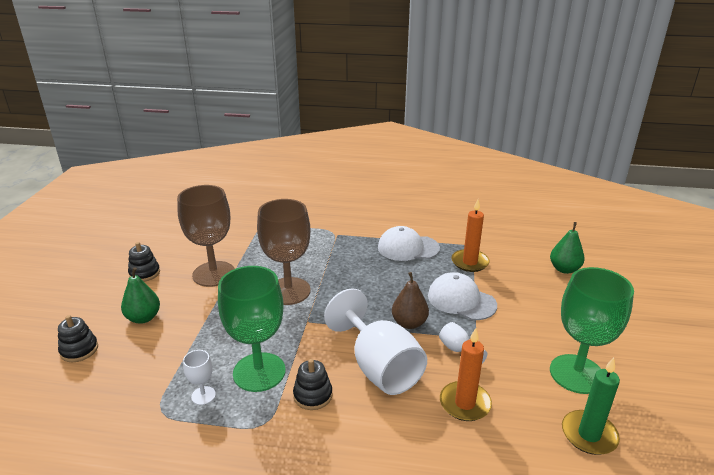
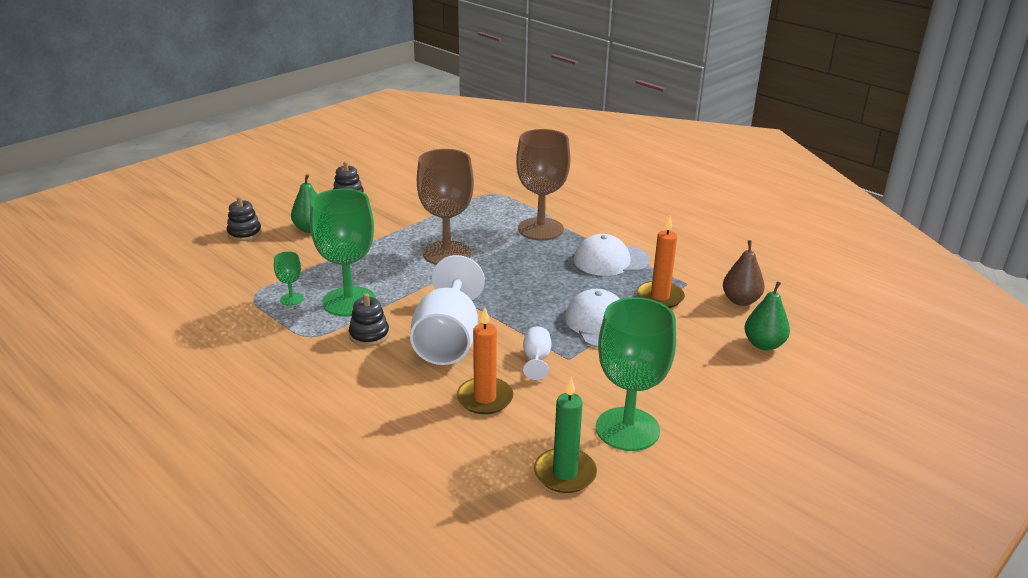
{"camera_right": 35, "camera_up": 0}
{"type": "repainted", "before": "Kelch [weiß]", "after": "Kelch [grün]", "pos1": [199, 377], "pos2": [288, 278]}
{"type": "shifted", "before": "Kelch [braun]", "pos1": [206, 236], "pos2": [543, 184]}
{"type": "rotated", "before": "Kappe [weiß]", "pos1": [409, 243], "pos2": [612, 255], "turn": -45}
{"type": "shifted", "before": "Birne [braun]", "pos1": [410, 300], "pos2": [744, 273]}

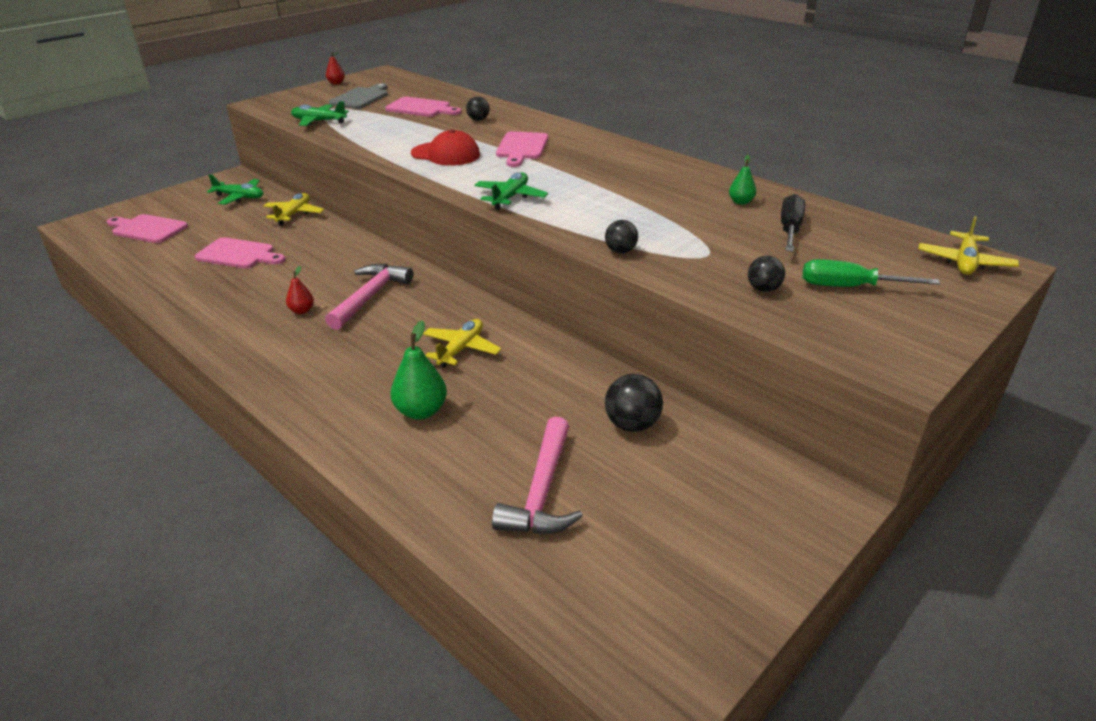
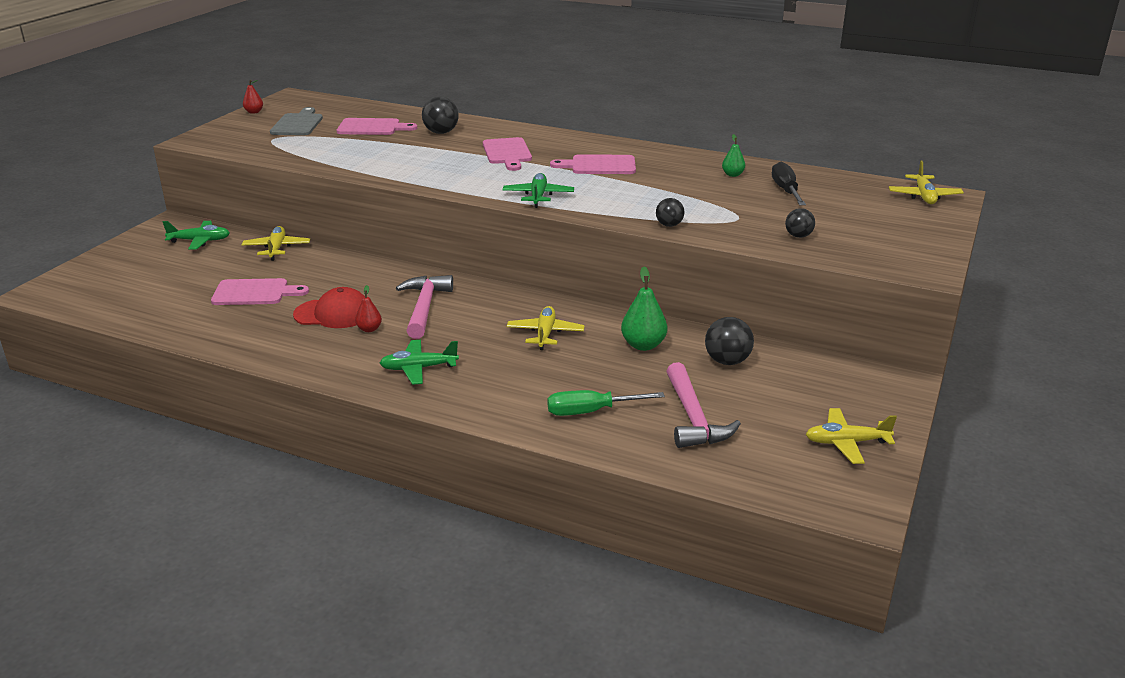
{"camera_right": -20, "camera_up": -5}
{"type": "shifted", "before": "Kappe [rot]", "pos1": [445, 147], "pos2": [329, 307]}
{"type": "shifted", "before": "Flugzeug [grün]", "pos1": [320, 113], "pos2": [419, 362]}
{"type": "scaled", "before": "Ball [schwarz]", "pos1": [478, 108], "pos2": [440, 115], "scale": 1.57}
{"type": "shifted", "before": "Schraubenzieher [grün]", "pos1": [871, 273], "pos2": [606, 403]}
{"type": "shifted", "before": "Schneidebrett [rosa]", "pos1": [147, 228], "pos2": [593, 164]}
{"type": "shifted", "before": "Birne [grün]", "pos1": [419, 370], "pos2": [644, 309]}
{"type": "new", "after": "Flugzeug [gelb]", "pos2": [851, 436]}

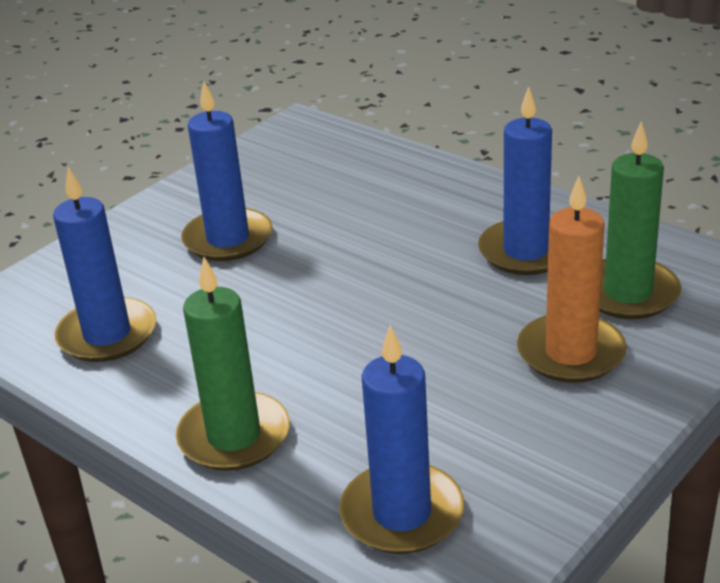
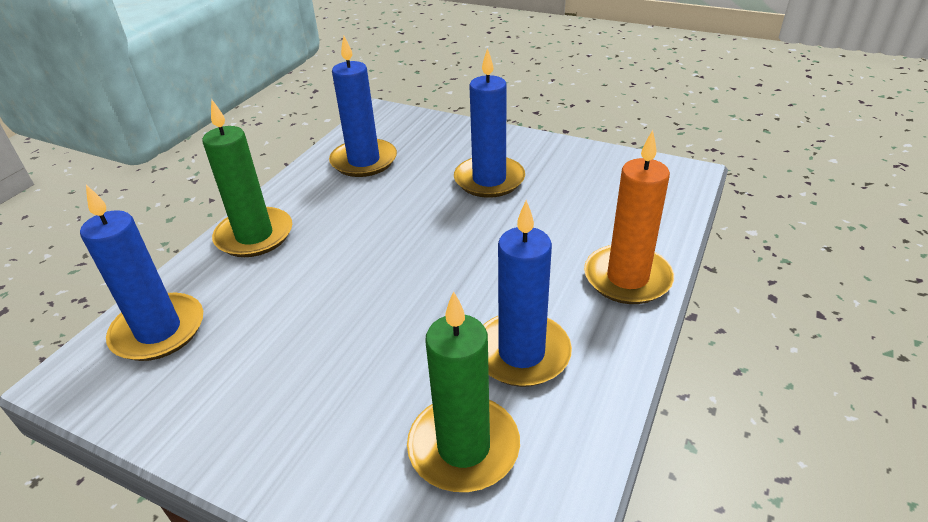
{"camera_right": 75, "camera_up": 5}
{"type": "shifted", "before": "Kerze [orange]", "pos1": [572, 279], "pos2": [629, 217]}

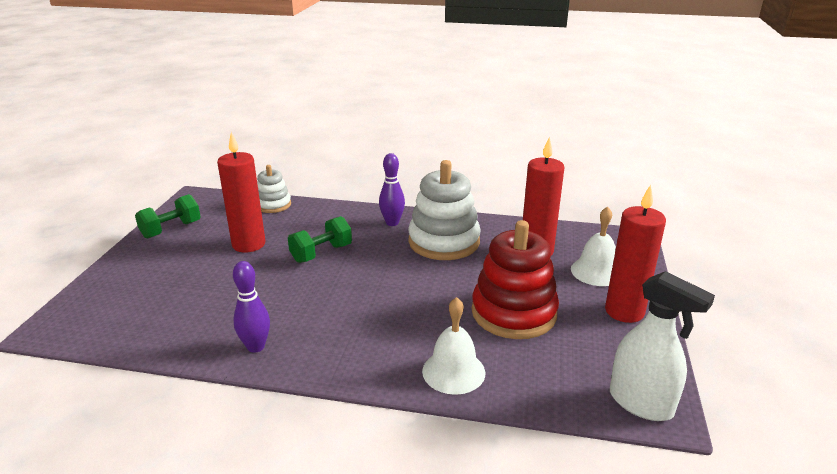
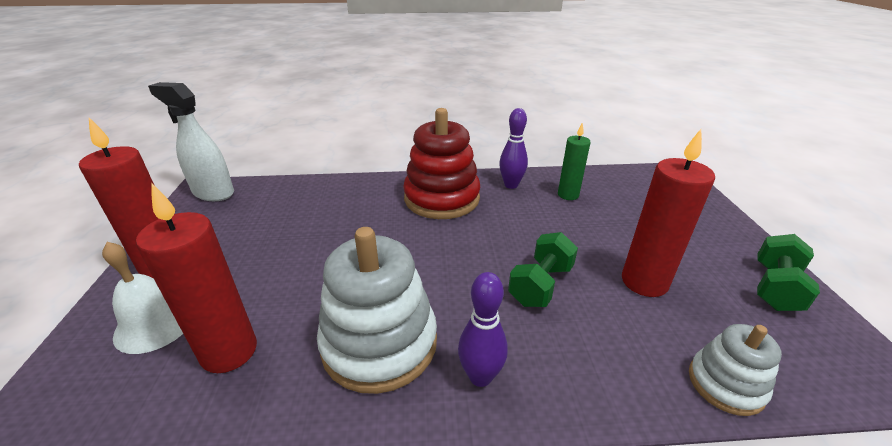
{"camera_right": 165, "camera_up": 5}
{"type": "shifted", "before": "Stapelspielzeug [rot]", "pos1": [515, 279], "pos2": [441, 163]}
{"type": "new", "after": "Kerze [grün]", "pos2": [574, 161]}
{"type": "gone", "before": "Glocke [weiß]", "pos1": [453, 346]}

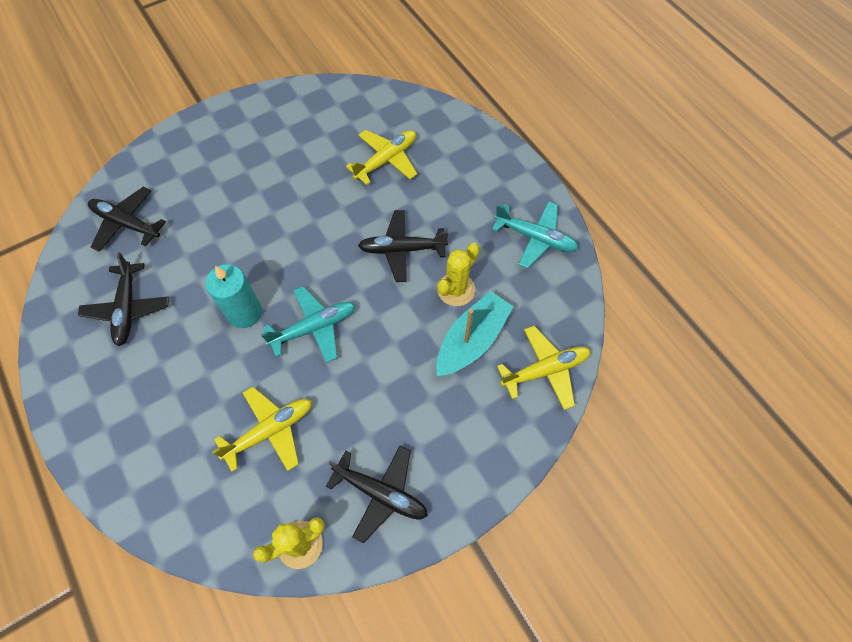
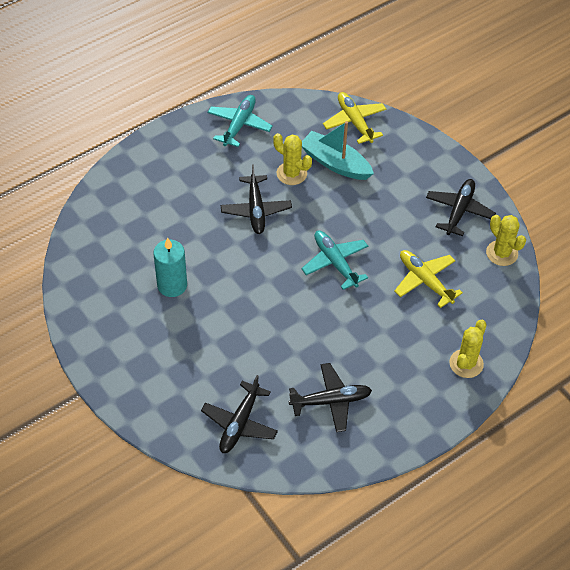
{"camera_right": -95, "camera_up": -10}
{"type": "shifted", "before": "Kerze [türkis]", "pos1": [233, 296], "pos2": [170, 267]}
{"type": "new", "after": "Kaktus [gelb]", "pos2": [468, 349]}
{"type": "gone", "before": "Flugzeug [gelb]", "pos1": [381, 157]}

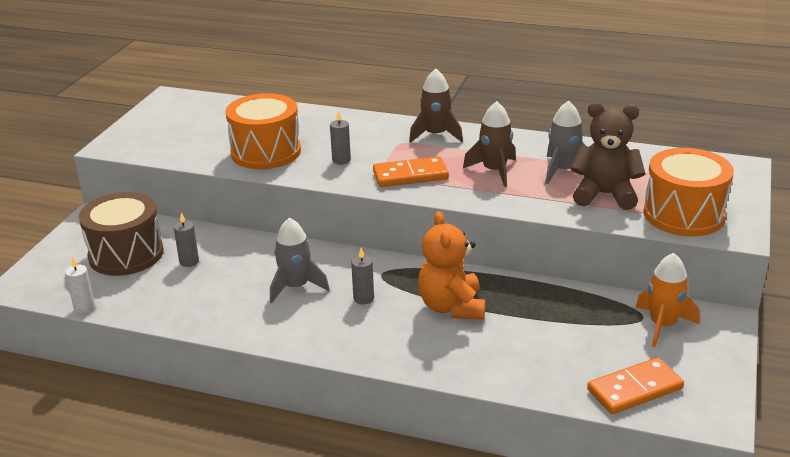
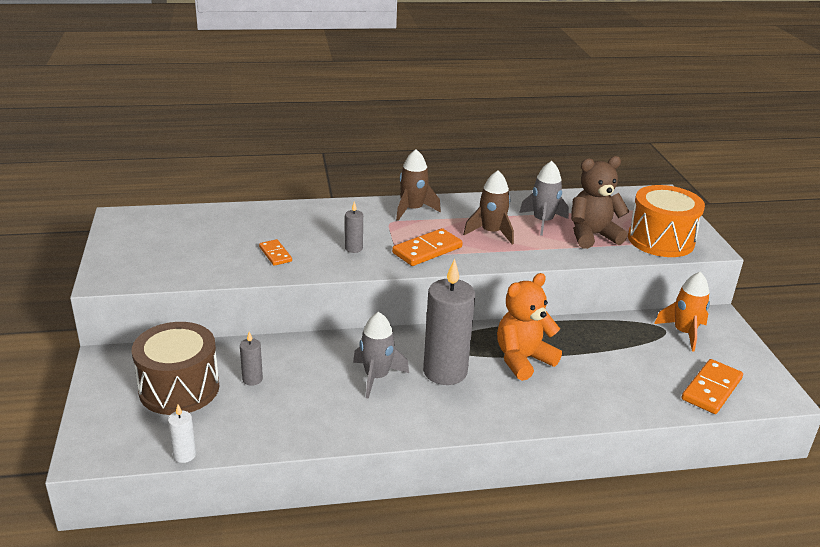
{"camera_right": -30, "camera_up": 0}
{"type": "swapped", "before": "Trommel [orange]", "after": "Dominostein [orange]", "pos1": [263, 131], "pos2": [275, 252]}
{"type": "scaled", "before": "Kerze [grau]", "pos1": [362, 276], "pos2": [449, 321], "scale": 2.26}
{"type": "rotated", "before": "Teddybär [orange]", "pos1": [451, 265], "pos2": [529, 327], "turn": 90}

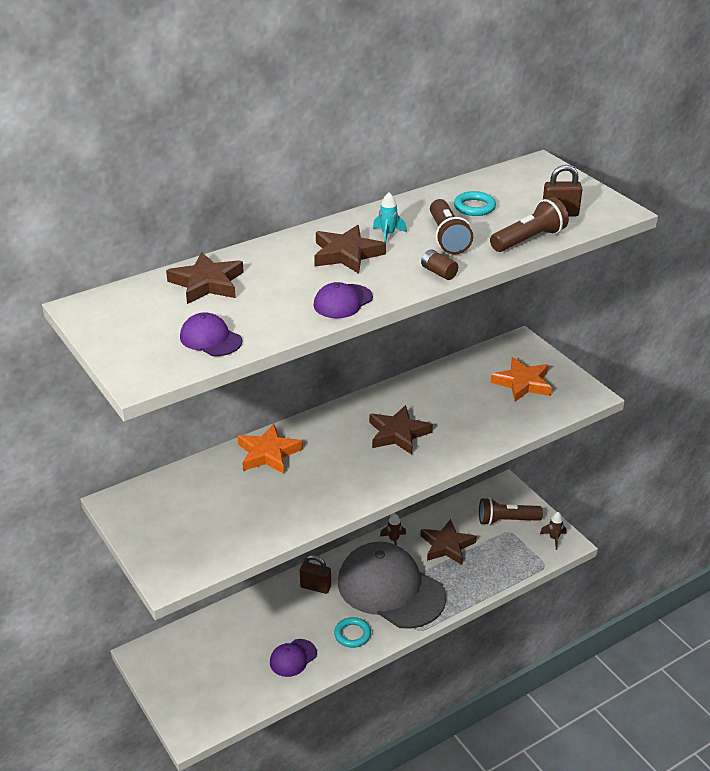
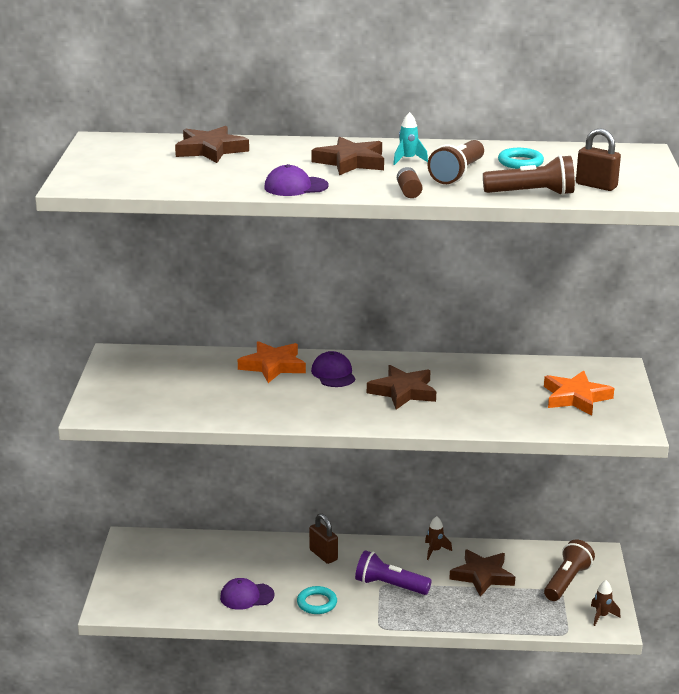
{"camera_right": 35, "camera_up": -10}
{"type": "shifted", "before": "Kappe [lila]", "pos1": [211, 334], "pos2": [333, 369]}
{"type": "swapped", "before": "Kappe [grau]", "after": "Taschenlampe [lila]", "pos1": [392, 585], "pos2": [393, 572]}
{"type": "rotated", "before": "Taschenlampe [braun]", "pos1": [511, 512], "pos2": [569, 570], "turn": 90}

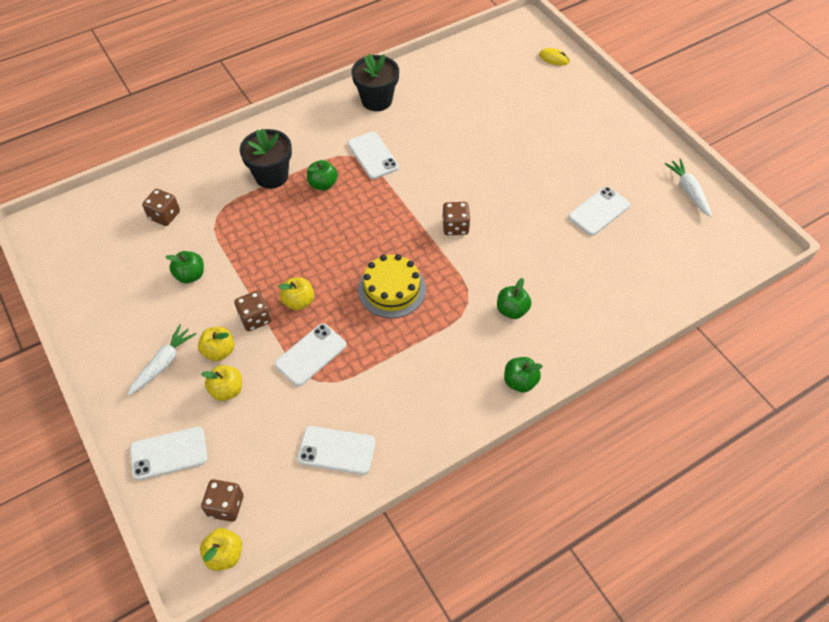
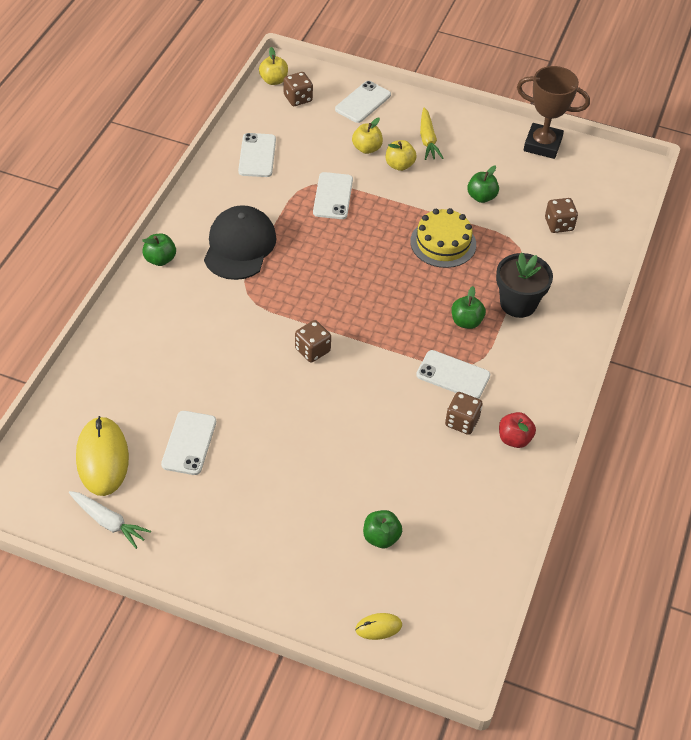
{"camera_right": 140, "camera_up": -5}
{"type": "new", "after": "Computermaus [gelb]", "pos2": [102, 456]}
{"type": "new", "after": "Kappe [schwarz]", "pos2": [240, 242]}
{"type": "rotated", "before": "Handy [weiß]", "pos1": [336, 450], "pos2": [257, 155], "turn": -60}
{"type": "shifted", "before": "Apfel [grün]", "pos1": [514, 298], "pos2": [382, 529]}
{"type": "shifted", "before": "Kuchen [gelb]", "pos1": [392, 286], "pos2": [443, 238]}
{"type": "repainted", "before": "Karotte [weiß]", "after": "Karotte [gelb]", "pos1": [161, 360], "pos2": [432, 134]}
{"type": "shifted", "before": "Spielwürfel [braun]", "pos1": [252, 311], "pos2": [464, 413]}
{"type": "swapped", "before": "Blumentopf [schwarz]", "after": "Apfel [rot]", "pos1": [375, 82], "pos2": [517, 430]}
{"type": "new", "after": "Pokal [braun]", "pos2": [553, 112]}
{"type": "gone", "before": "Apfel [gelb]", "pos1": [296, 294]}

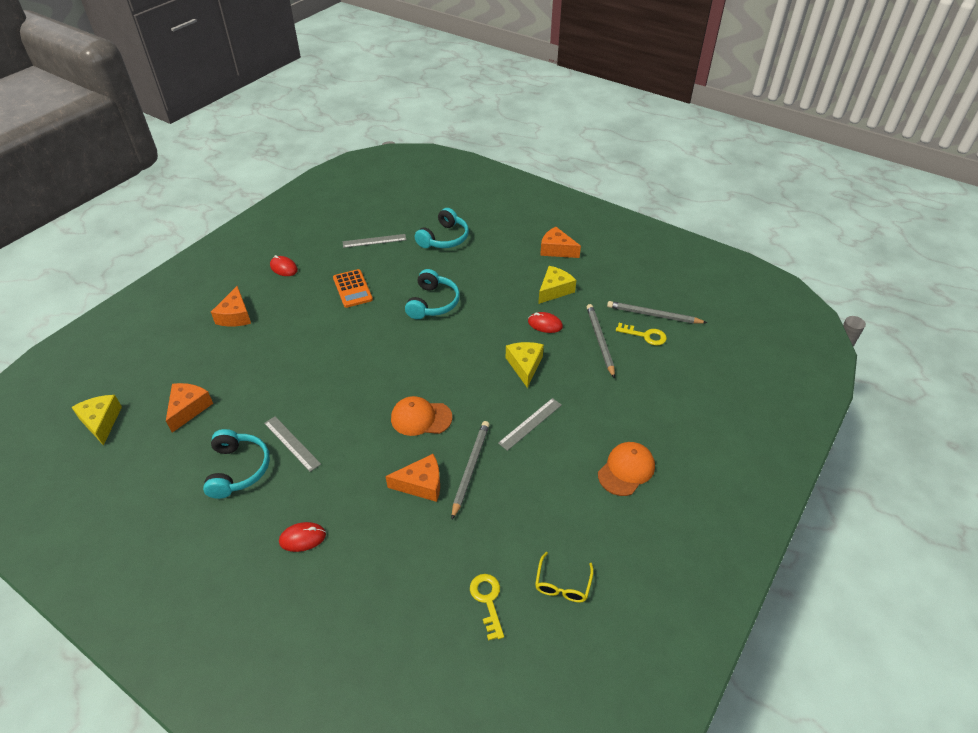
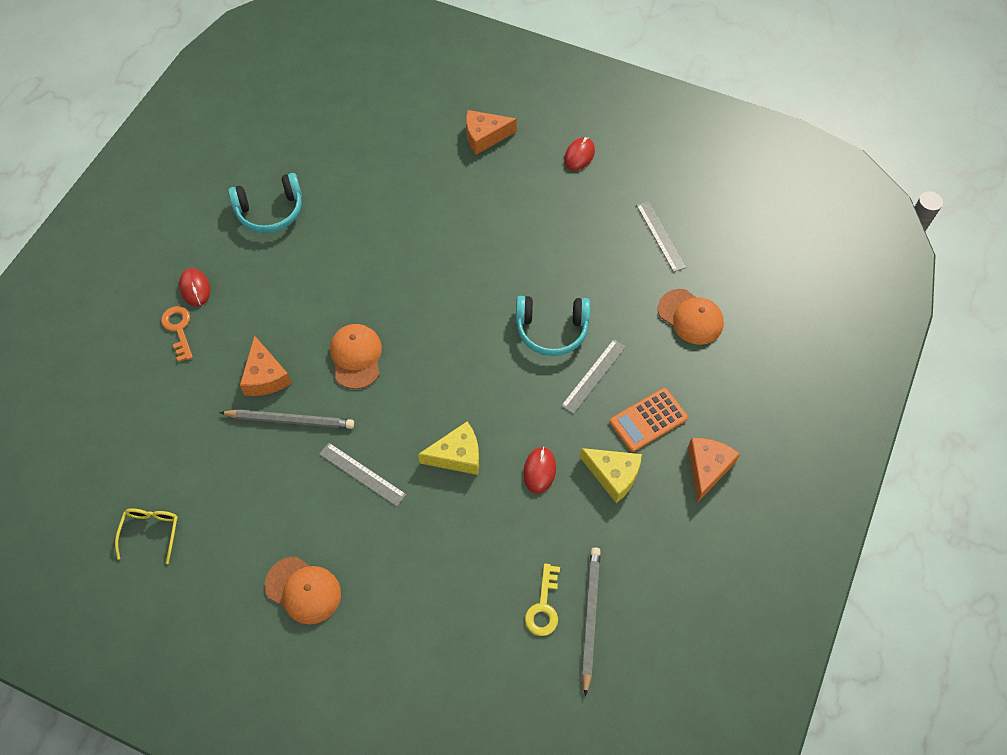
{"camera_right": 80, "camera_up": 15}
{"type": "rotated", "before": "Brille [gelb]", "pos1": [564, 577], "pos2": [146, 536], "turn": 90}
{"type": "new", "after": "Schlüssel [orange]", "pos2": [177, 334]}
{"type": "shifted", "before": "Lineal [grau]", "pos1": [292, 444], "pos2": [593, 376]}
{"type": "shifted", "before": "Taschenrechner [orange]", "pos1": [353, 288], "pos2": [649, 420]}
{"type": "swapped", "before": "Kopfhörer [türkis]", "after": "Kappe [orange]", "pos1": [442, 228], "pos2": [691, 317]}
{"type": "gone", "before": "Käse [gelb]", "pos1": [96, 420]}
{"type": "gone", "before": "Käse [orange]", "pos1": [189, 408]}
{"type": "gone", "before": "Schlüssel [gelb]", "pos1": [487, 607]}
{"type": "gone", "before": "Bleistift [grau]", "pos1": [601, 341]}

